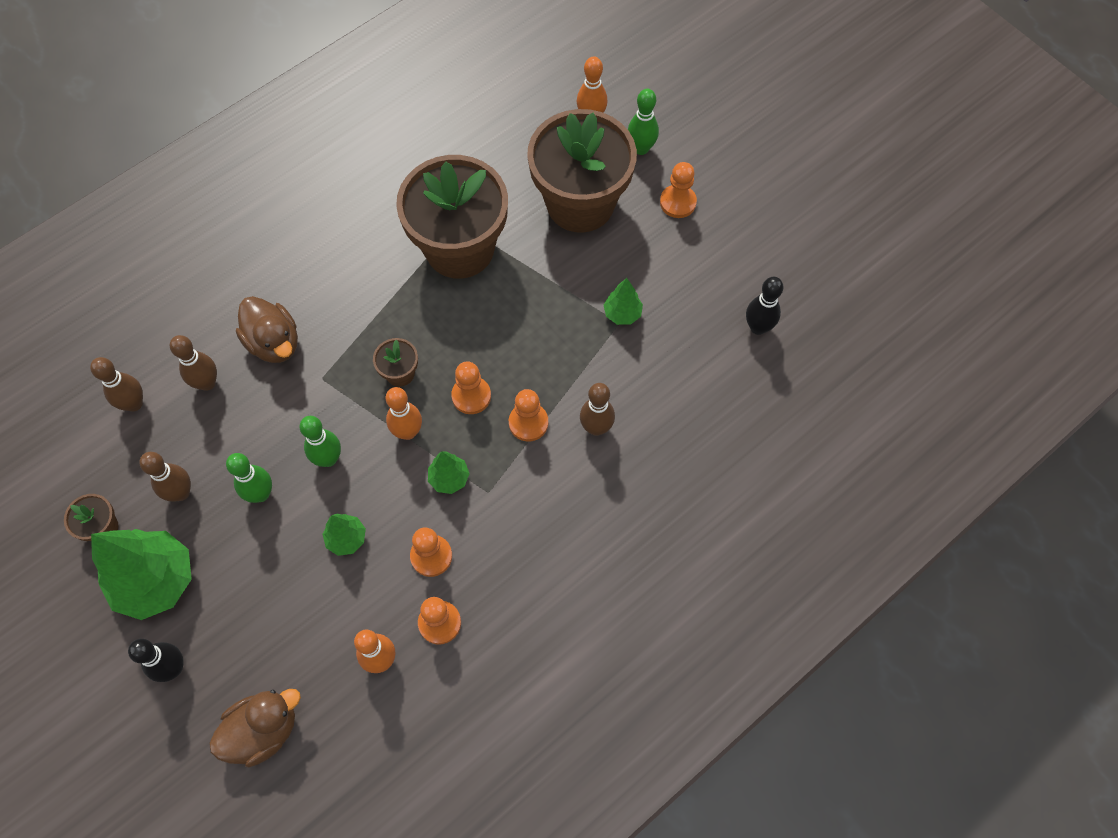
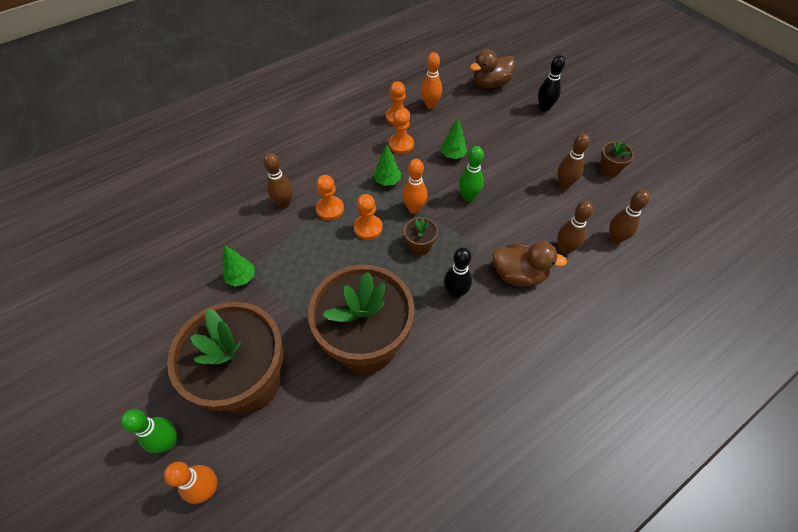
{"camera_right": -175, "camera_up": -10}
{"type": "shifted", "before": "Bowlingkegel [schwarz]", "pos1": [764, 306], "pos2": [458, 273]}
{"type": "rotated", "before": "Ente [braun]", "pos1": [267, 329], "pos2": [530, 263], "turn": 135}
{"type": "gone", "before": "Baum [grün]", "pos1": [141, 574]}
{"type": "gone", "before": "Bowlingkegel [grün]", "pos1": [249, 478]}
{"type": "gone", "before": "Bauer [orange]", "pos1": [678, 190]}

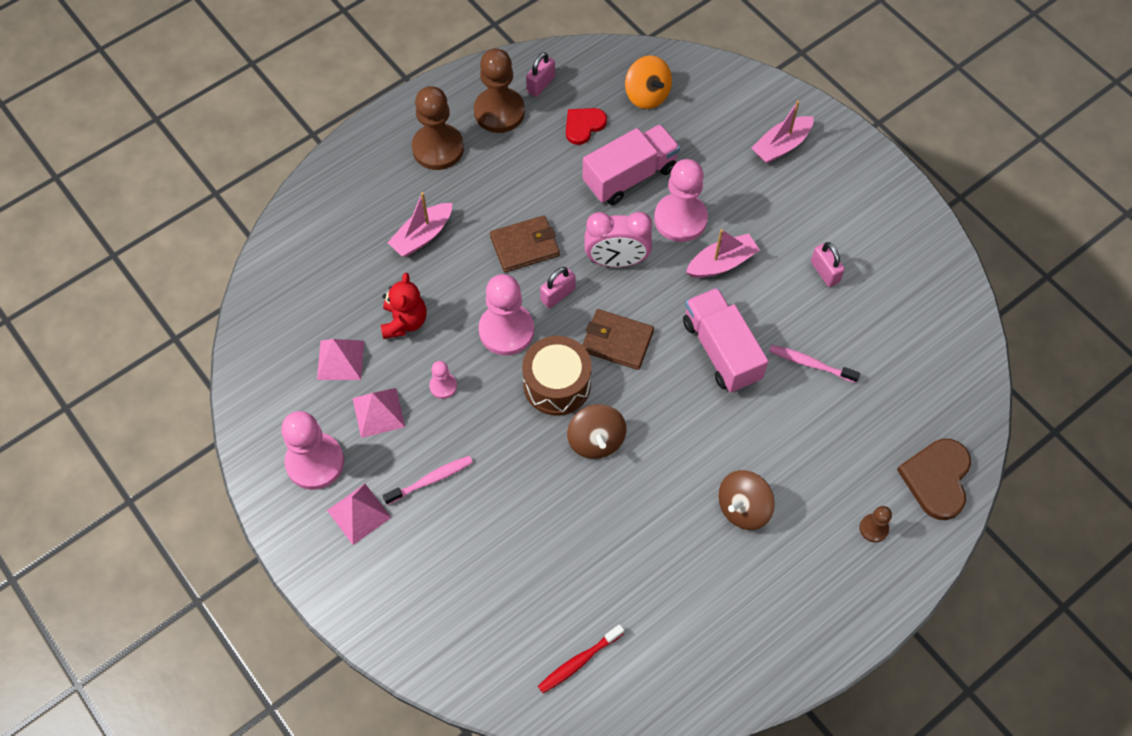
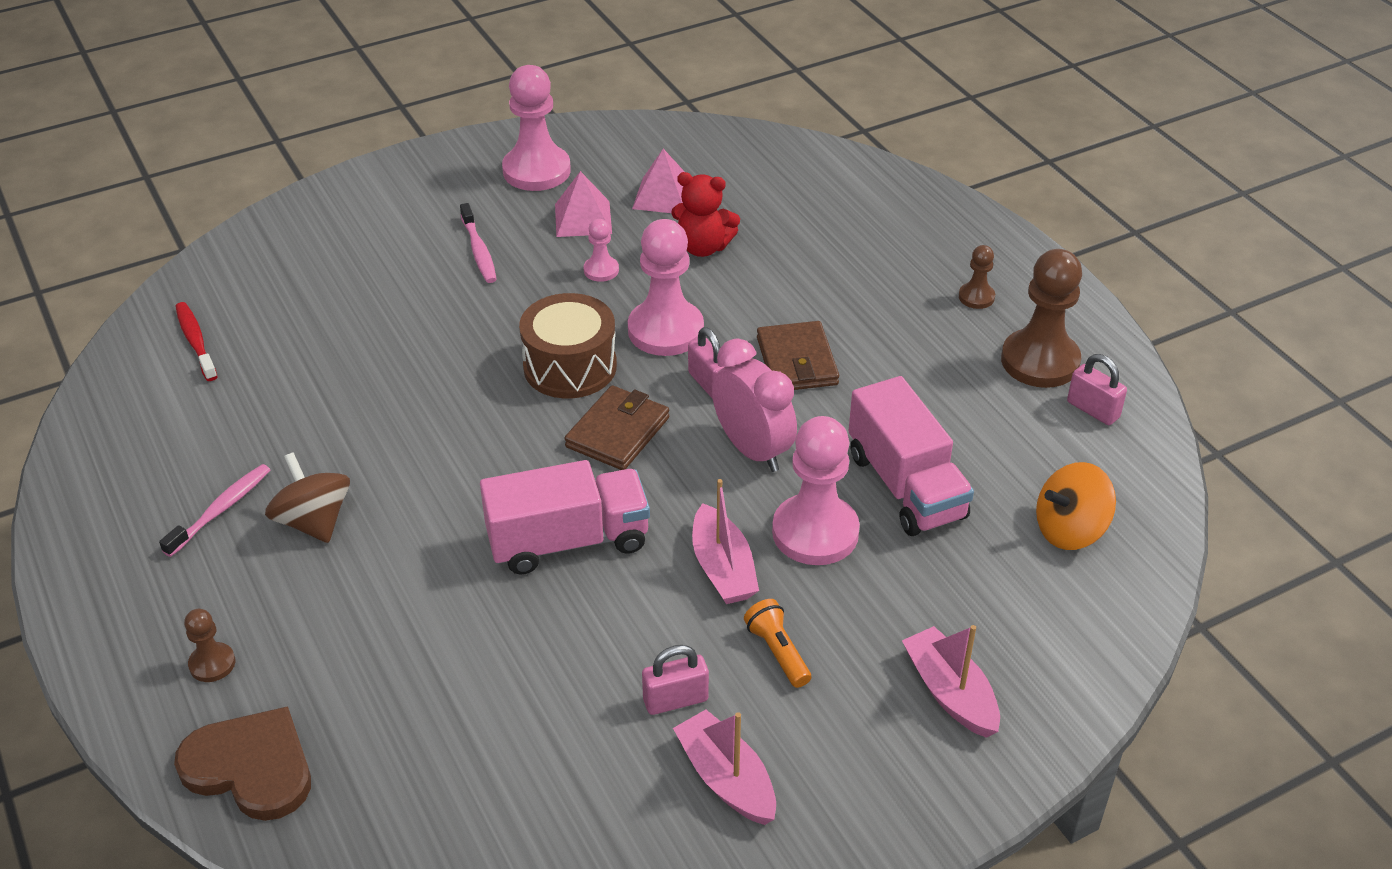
{"camera_right": 100, "camera_up": -20}
{"type": "shifted", "before": "Zahnbürste [rosa]", "pos1": [814, 364], "pos2": [214, 510]}
{"type": "shifted", "before": "Boot [rosa]", "pos1": [419, 224], "pos2": [724, 767]}
{"type": "rotated", "before": "Wecker [rosa]", "pos1": [618, 239], "pos2": [754, 405], "turn": 135}
{"type": "new", "after": "Taschenlampe [orange]", "pos2": [777, 643]}
{"type": "scaled", "before": "Bauer [braun]", "pos1": [438, 128], "pos2": [977, 277], "scale": 0.48}
{"type": "gone", "before": "Pyramide [rosa]", "pos1": [359, 514]}
{"type": "gone", "before": "Herz [rot]", "pos1": [586, 126]}
{"type": "gone", "before": "Kreisel [braun]", "pos1": [596, 431]}

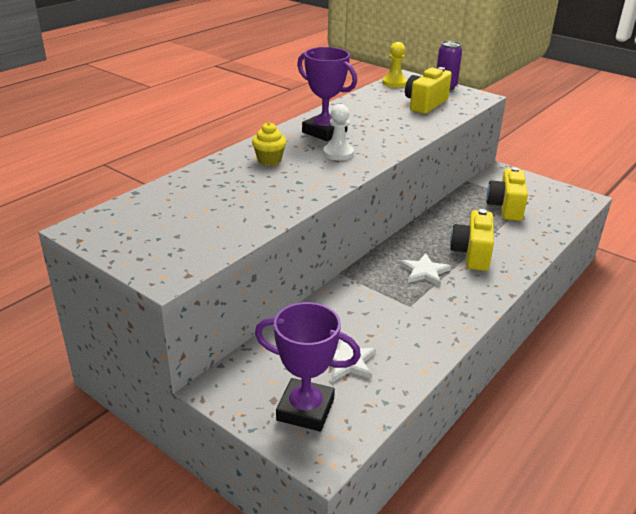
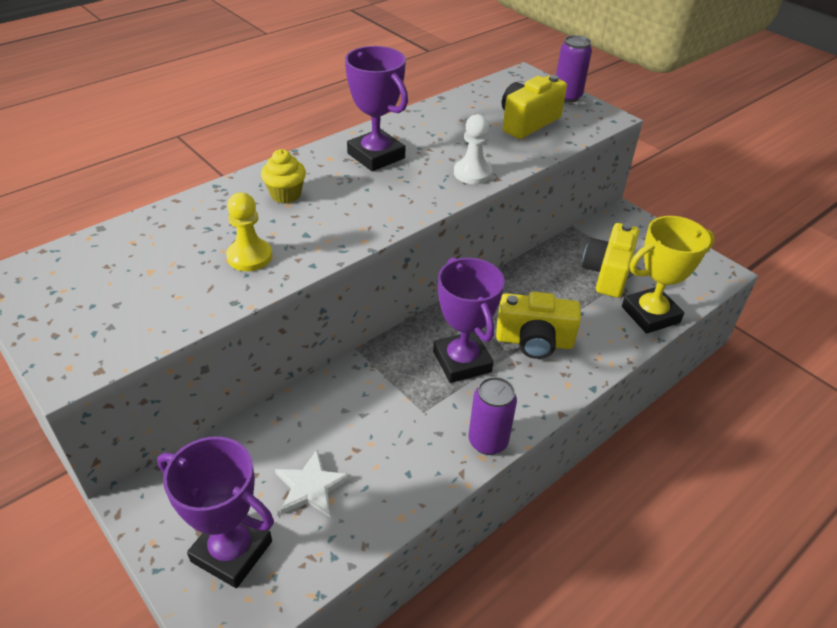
{"camera_right": 10, "camera_up": 10}
{"type": "shifted", "before": "Bauer [gelb]", "pos1": [394, 65], "pos2": [249, 231]}
{"type": "swapped", "before": "Stern [weiß]", "after": "Pokal [lila]", "pos1": [425, 269], "pos2": [469, 320]}
{"type": "shifted", "before": "Bauer [weiß]", "pos1": [338, 132], "pos2": [473, 149]}
{"type": "new", "after": "Dose [lila]", "pos2": [492, 416]}
{"type": "rotated", "before": "Kamera [gelb]", "pos1": [472, 240], "pos2": [538, 325], "turn": -105}
{"type": "new", "after": "Pokal [gelb]", "pos2": [668, 275]}

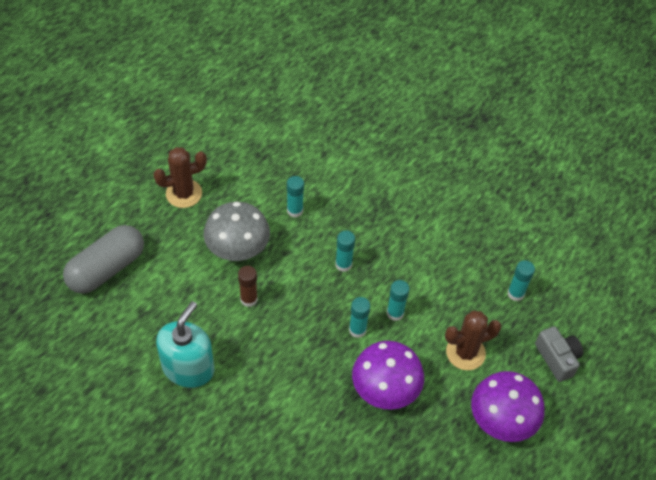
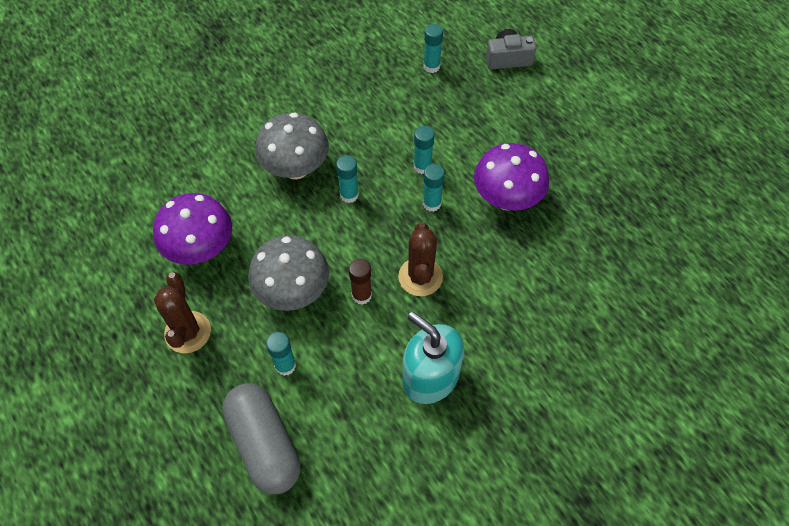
{"camera_right": -70, "camera_up": 5}
{"type": "shifted", "before": "Pilz [lila]", "pos1": [508, 406], "pos2": [192, 229]}
{"type": "new", "after": "Pilz [grau]", "pos2": [292, 145]}
{"type": "shifted", "before": "Klebestift [türkis]", "pos1": [295, 197], "pos2": [281, 354]}
{"type": "shifted", "before": "Kaktus [braun]", "pos1": [473, 340], "pos2": [420, 259]}

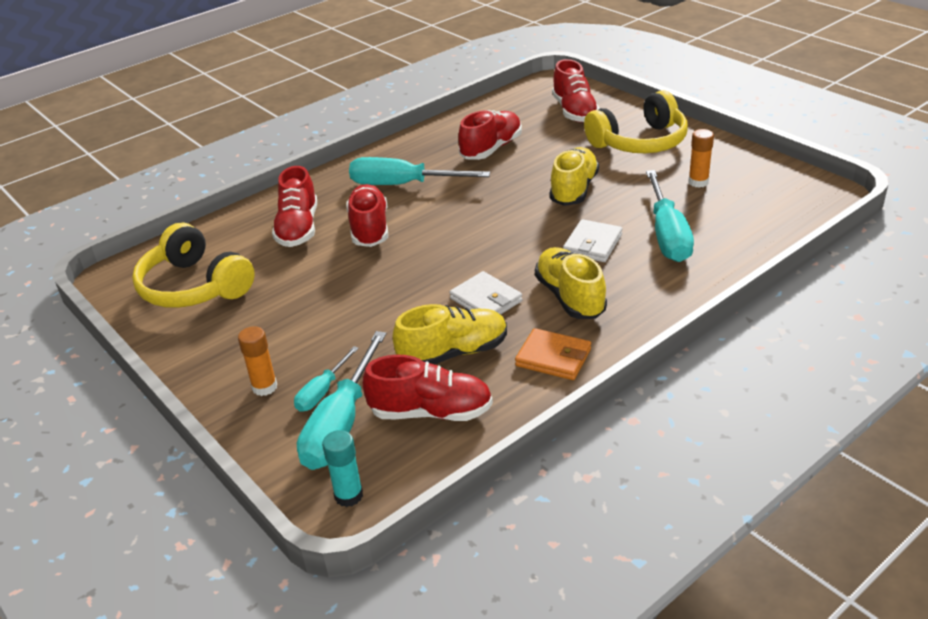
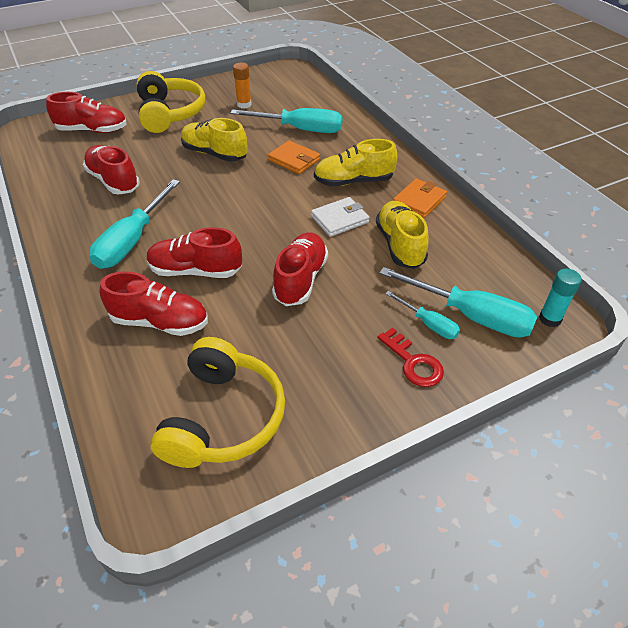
{"camera_right": -80, "camera_up": 10}
{"type": "rotated", "before": "Kopfhörer [gelb]", "pos1": [193, 265], "pos2": [218, 402], "turn": -45}
{"type": "repainted", "before": "Geldbörse [weiß]", "after": "Geldbörse [orange]", "pos1": [593, 240], "pos2": [294, 157]}
{"type": "shifted", "before": "Schuh [rot]", "pos1": [427, 388], "pos2": [300, 269]}
{"type": "swapped", "before": "Klebestift [orange]", "after": "Schlüssel [rot]", "pos1": [257, 361], "pos2": [410, 357]}

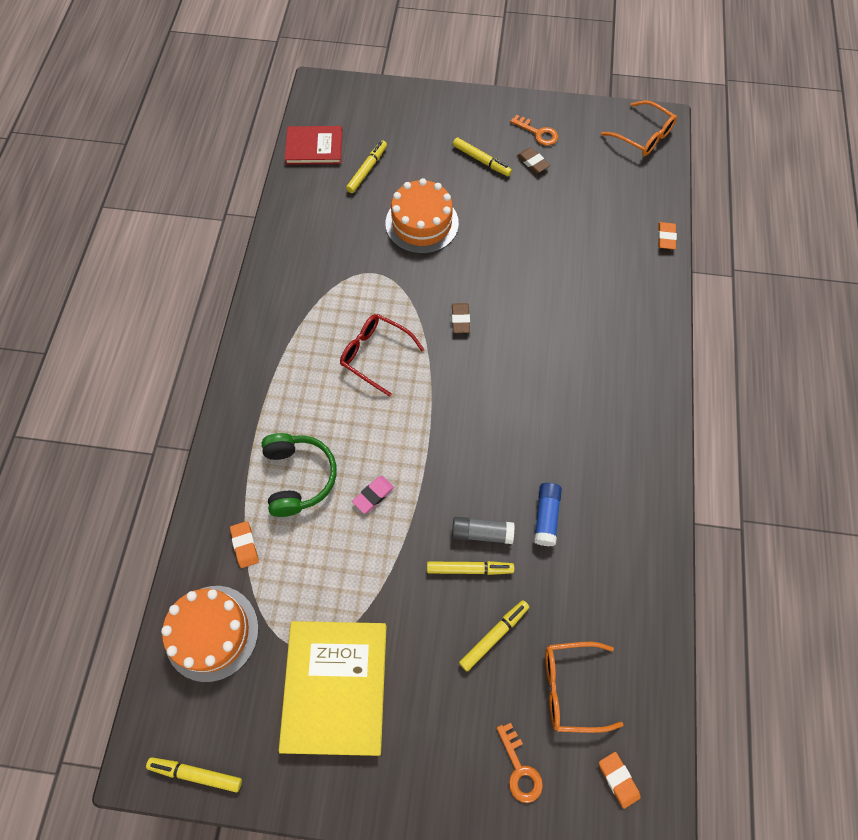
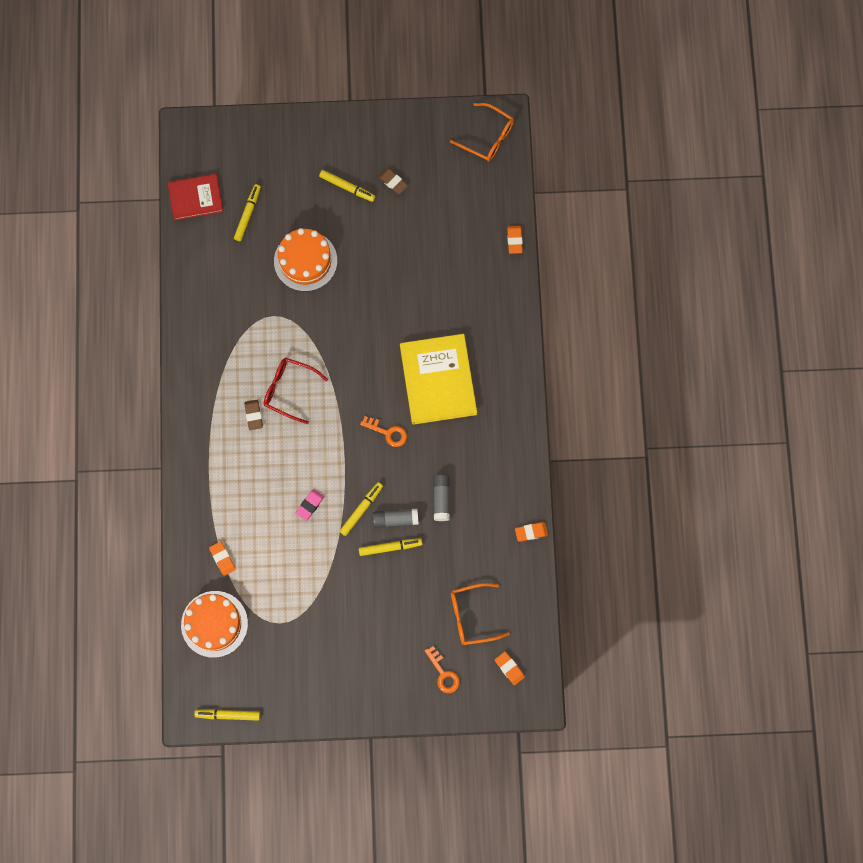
{"camera_right": -10, "camera_up": 10}
{"type": "shifted", "before": "Radiergummi [braun]", "pos1": [461, 318], "pos2": [254, 415]}
{"type": "shifted", "before": "Filzstift [gelb]", "pos1": [494, 635], "pos2": [361, 509]}
{"type": "shifted", "before": "Schlüssel [orange]", "pos1": [534, 130], "pos2": [383, 431]}
{"type": "shifted", "before": "Buch [gelb]", "pos1": [333, 688], "pos2": [438, 379]}
{"type": "repainted", "before": "Klebestift [blau]", "after": "Klebestift [grau]", "pos1": [548, 514], "pos2": [441, 498]}
{"type": "new", "after": "Radiergummi [orange]", "pos2": [531, 532]}
{"type": "gone", "before": "Kopfhörer [grün]", "pos1": [299, 475]}

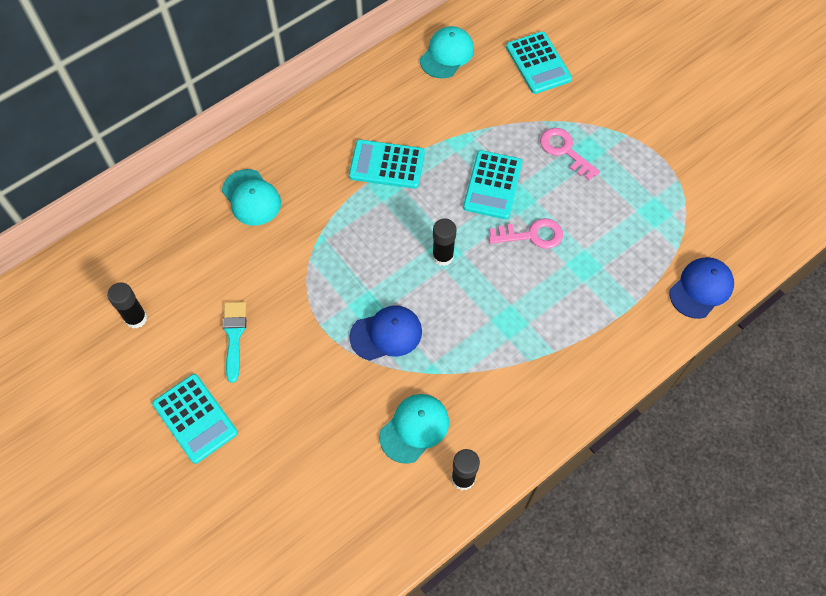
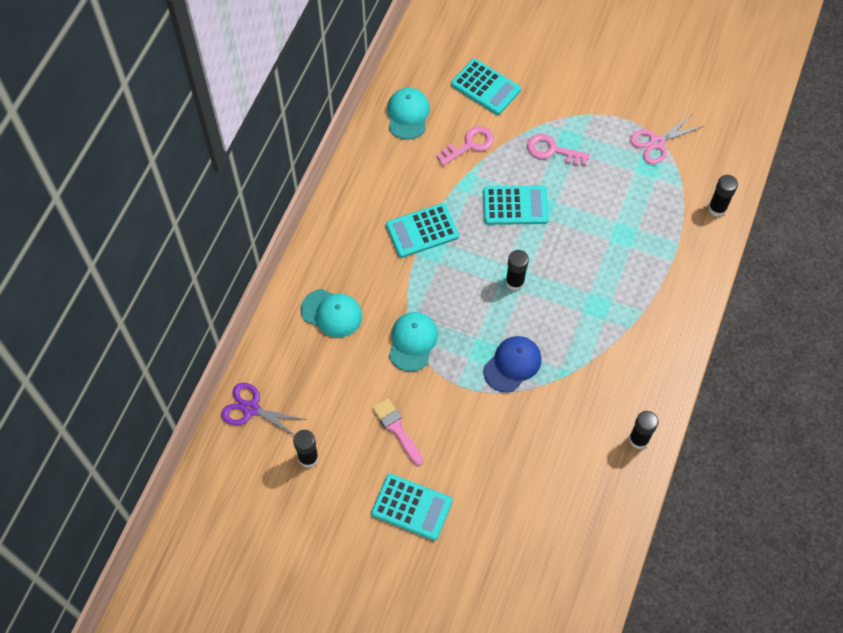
{"camera_right": -30, "camera_up": 0}
{"type": "new", "after": "Schere [lila]", "pos2": [263, 409]}
{"type": "repainted", "before": "Pinsel [türkis]", "after": "Pinsel [rosa]", "pos1": [234, 342], "pos2": [397, 432]}
{"type": "shifted", "before": "Kappe [türkis]", "pos1": [414, 429], "pos2": [413, 342]}
{"type": "shifted", "before": "Schlüssel [rosa]", "pos1": [526, 233], "pos2": [465, 146]}
{"type": "rotated", "before": "Taschenrechner [türkis]", "pos1": [492, 184], "pos2": [516, 205], "turn": -75}
{"type": "new", "after": "Schere [rosa]", "pos2": [667, 139]}
{"type": "swapped", "before": "Kappe [blau]", "after": "Klebestift [schwarz]", "pos1": [701, 288], "pos2": [723, 196]}

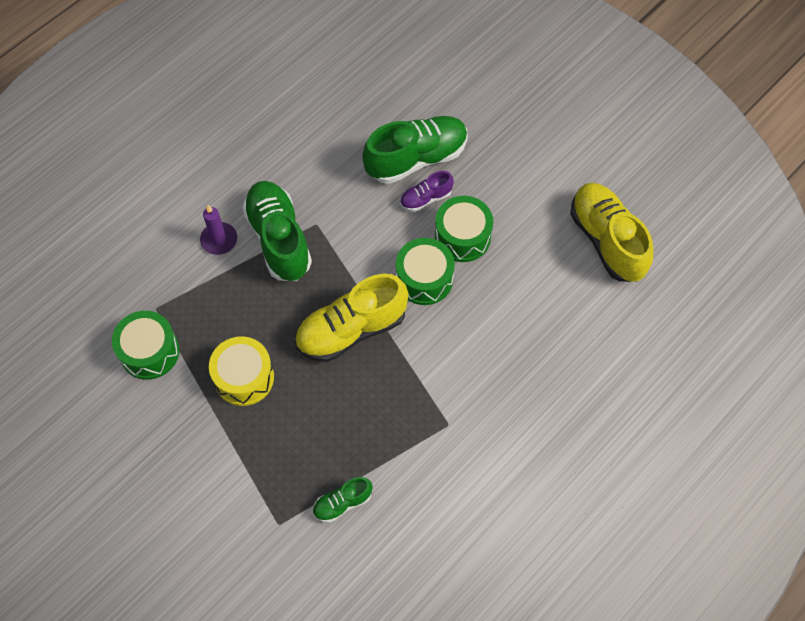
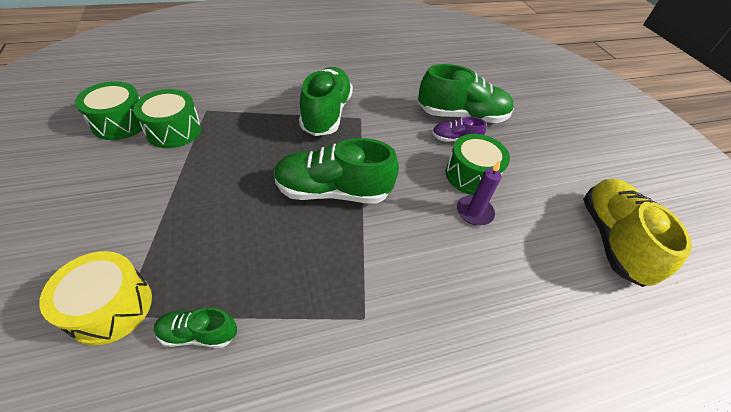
{"camera_right": 25, "camera_up": -15}
{"type": "shifted", "before": "Trommel [gelb]", "pos1": [241, 371], "pos2": [95, 298]}
{"type": "shifted", "before": "Trommel [grün]", "pos1": [425, 271], "pos2": [108, 110]}
{"type": "repainted", "before": "Schuh [gelb]", "after": "Schuh [grün]", "pos1": [351, 318], "pos2": [336, 171]}
{"type": "shifted", "before": "Kerze [lila]", "pos1": [218, 230], "pos2": [479, 193]}

